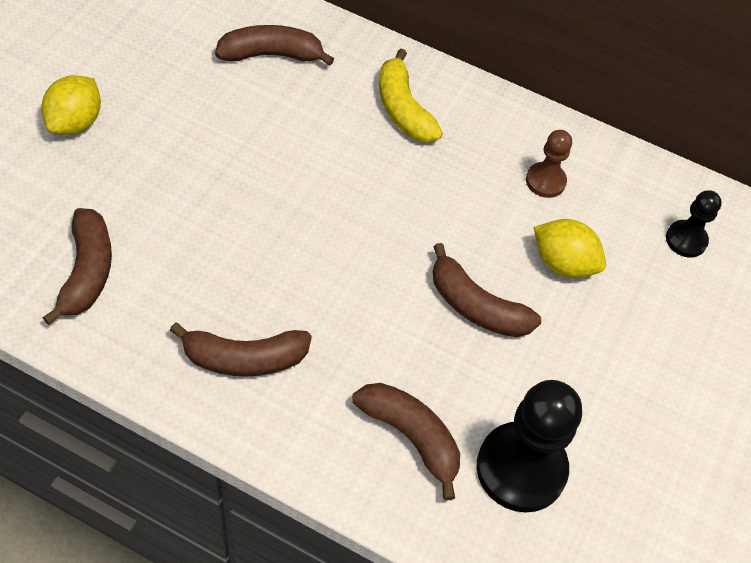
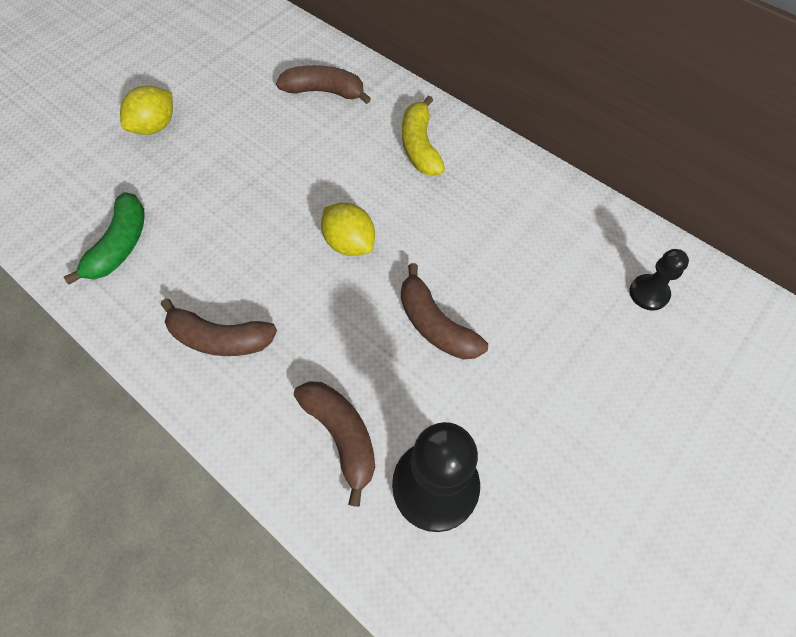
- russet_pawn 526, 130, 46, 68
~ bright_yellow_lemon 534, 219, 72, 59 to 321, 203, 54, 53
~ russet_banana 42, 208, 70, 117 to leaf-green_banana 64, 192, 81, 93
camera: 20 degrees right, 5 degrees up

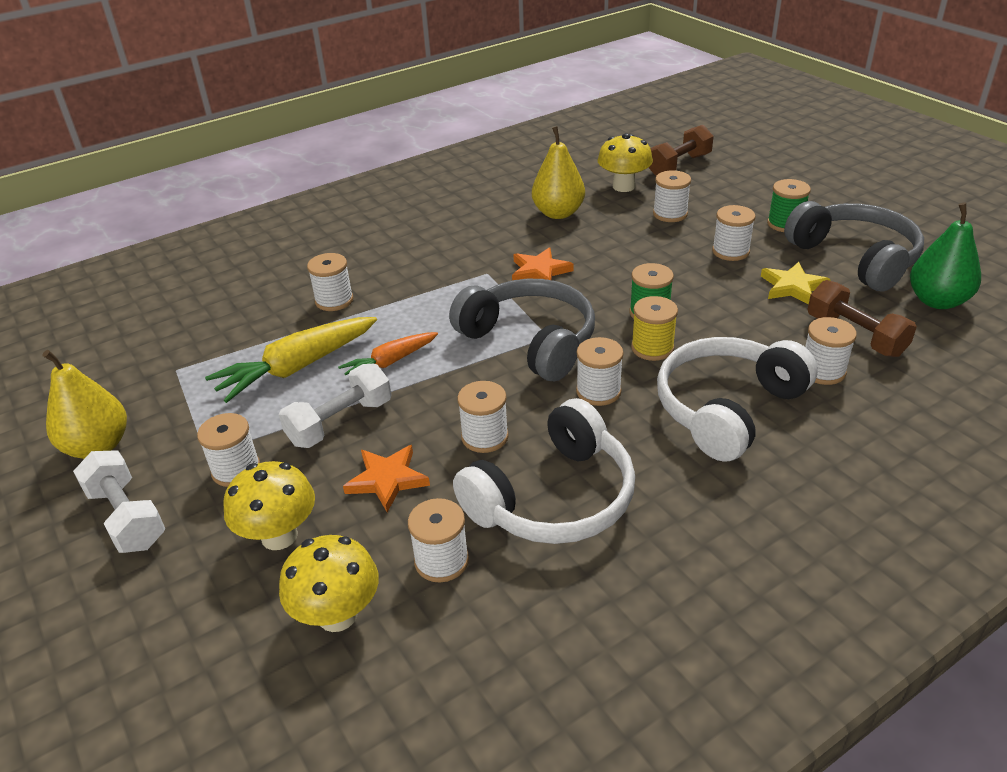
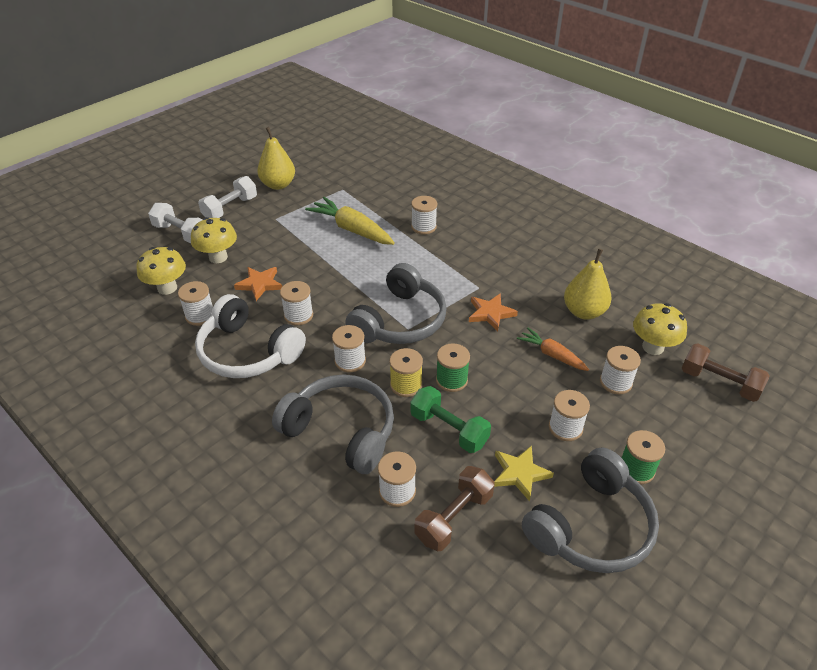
- white_reel_of_thread 197, 413, 63, 74
- leaf-green_pear 910, 202, 71, 107
+ leaf-green_free_weight 410, 386, 81, 67
~ white_free_weight 279, 364, 113, 84 to 148, 203, 55, 40
~ bright_orange_toy_carrot 338, 332, 100, 43 to 517, 328, 72, 43
~ white_headset 657, 337, 161, 125 to ash-grey_headset 272, 374, 122, 100
camera: 75 degrees right, 5 degrees up

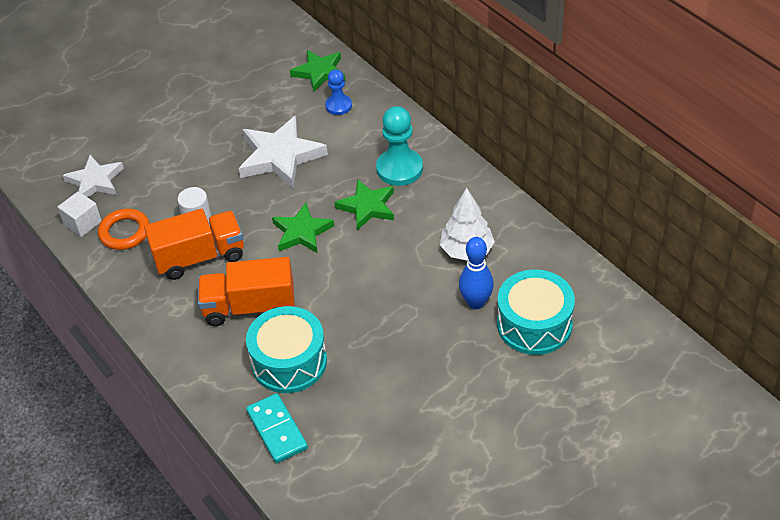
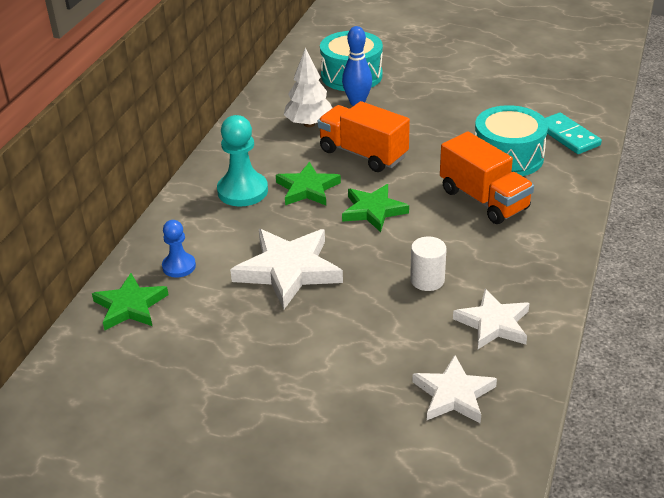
- white_cube 58, 191, 44, 46
~ bright_orange_truck 144, 209, 100, 71 to 318, 101, 92, 71
~ bright_orange_torus 98, 209, 52, 41 to white_five-pointed_star 453, 289, 77, 60
~ aqua_domino 246, 393, 62, 70 = 545, 113, 57, 41 60 degrees counterclockwise
camera: 125 degrees left, 10 degrees down

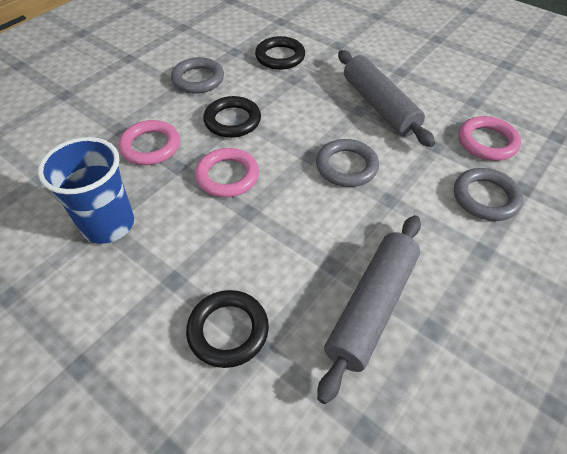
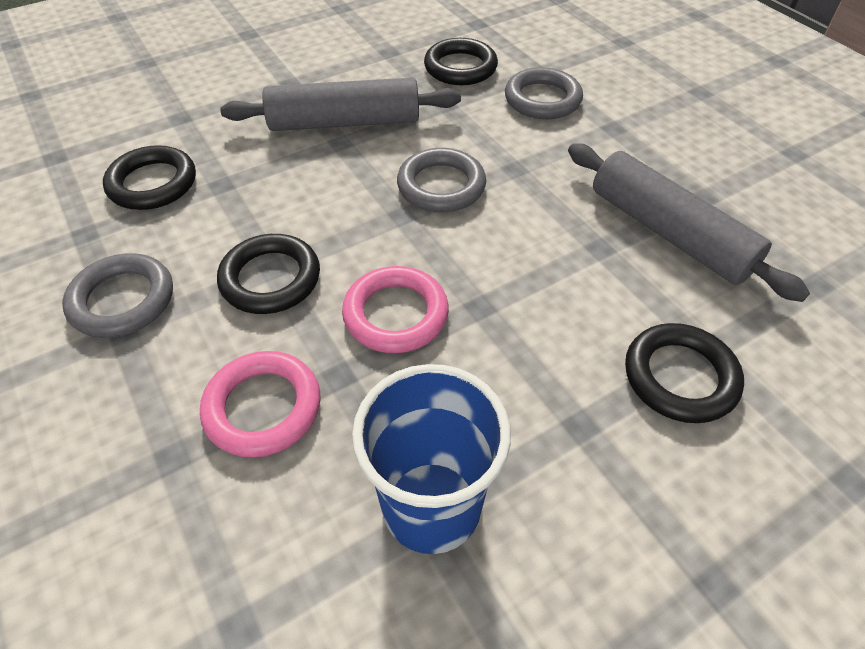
~ rosy_torus 458, 116, 63, 45 to ebony_torus 424, 38, 74, 47
camera: 70 degrees left, 0 degrees up

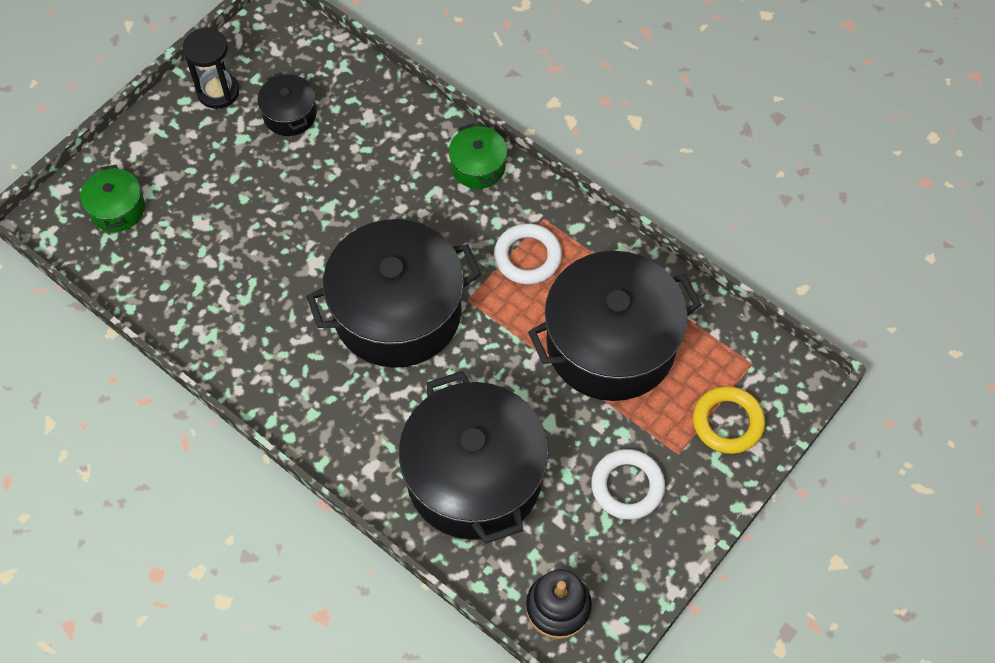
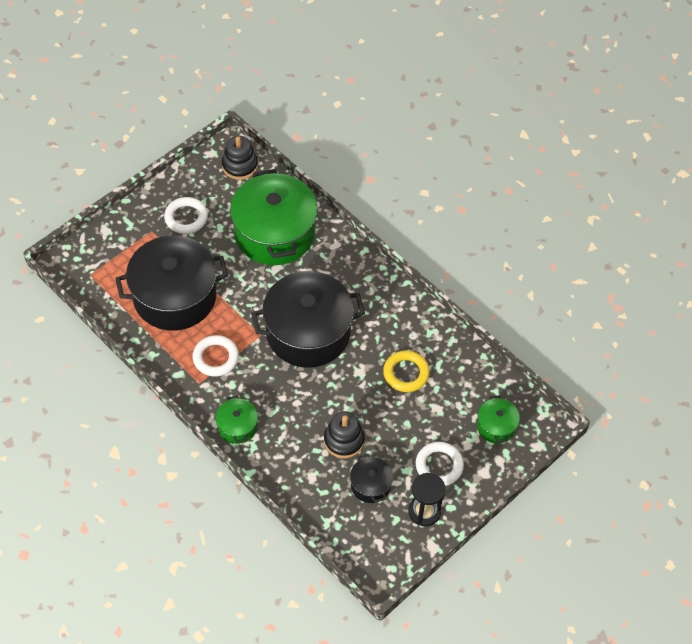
+ ebony_ring_stacker 324, 411, 40, 47
+ white_torus 416, 442, 48, 44
~ bright_yellow_torus 693, 386, 72, 68 to 383, 351, 47, 41
~ ebony_cooking_pot 399, 371, 149, 173 to leaf-green_cooking_pot 230, 169, 88, 96
camera: 175 degrees left, 5 degrees down

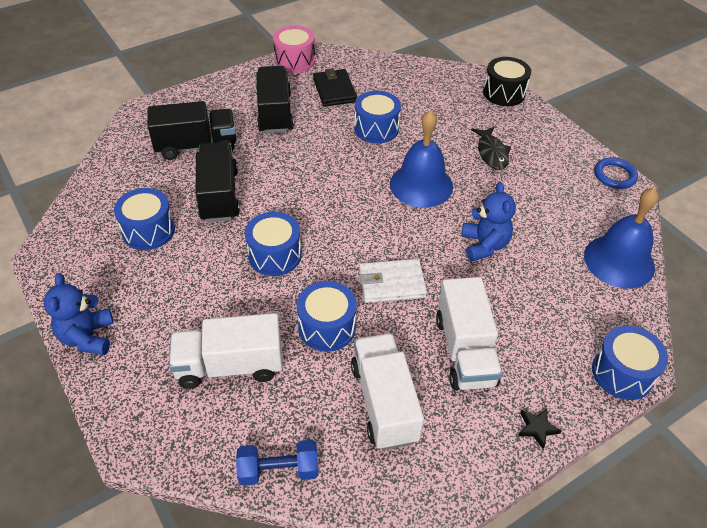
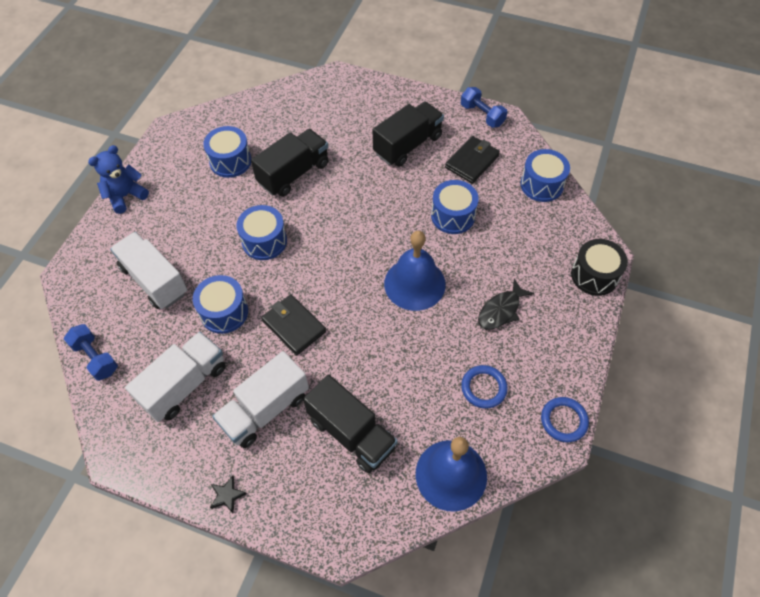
- royal_blue_stuffed_bear 461, 182, 55, 79
+ royal_blue_torus 461, 365, 47, 44
~ ebony_truck 148, 101, 88, 59 to 303, 374, 95, 99
~ royal_blue_toy_drum 592, 326, 76, 74 to 520, 149, 50, 53
~ rosy_toy_drum 273, 26, 42, 47 to royal_blue_free_weight 461, 87, 46, 41
~ white_billfold 359, 259, 68, 44 to ebony_billfold 261, 294, 65, 61
camera: 55 degrees right, 10 degrees up

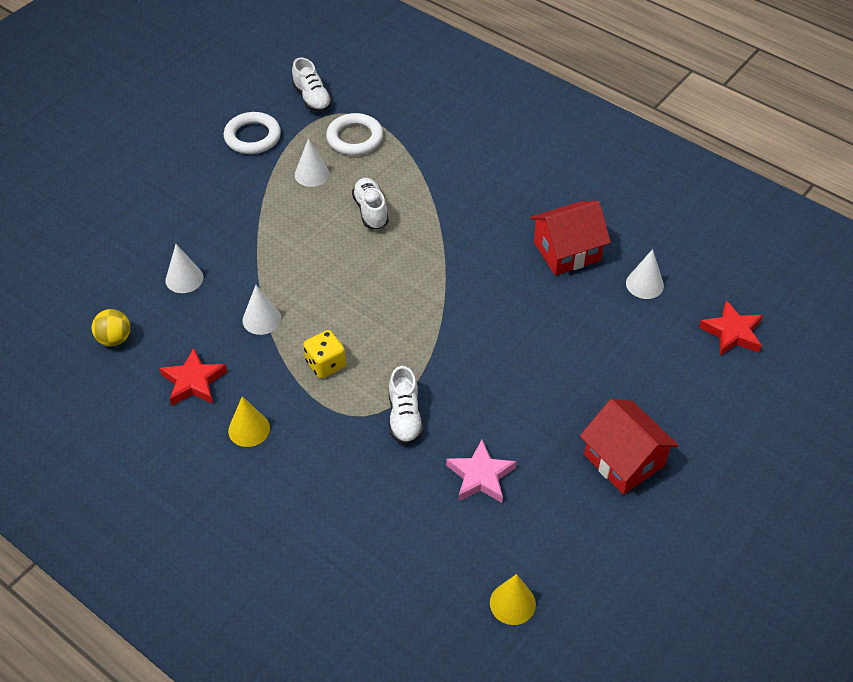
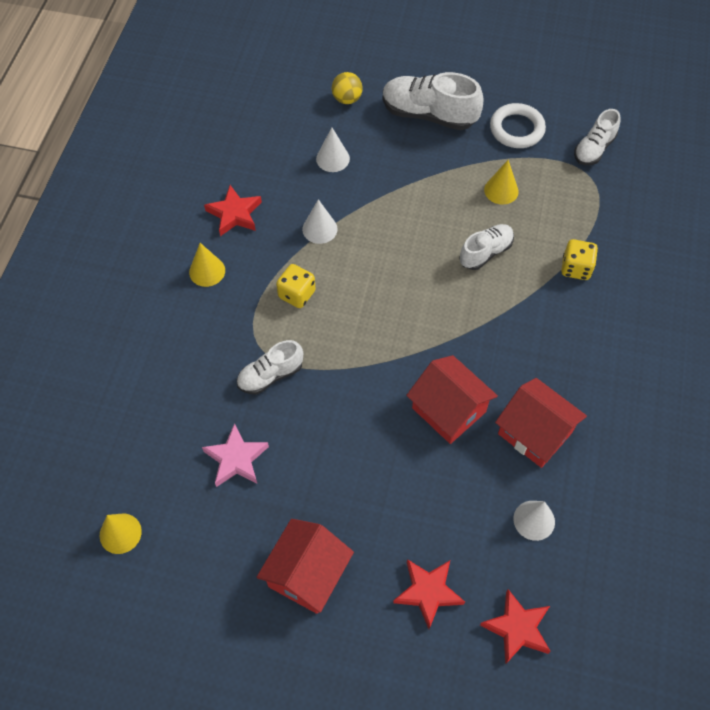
- white_torus 326, 113, 57, 43
+ white_lace-up_shoe 383, 72, 100, 58
+ red_five-pointed_star 393, 559, 72, 70
+ red_toy_house 406, 355, 92, 89
+ bright_yellow_die 561, 239, 37, 41
~ bright_yellow_play_ball 92, 309, 39, 38 to 332, 72, 31, 32
~ white_cone 295, 138, 35, 49 to bright_yellow_cone 484, 160, 35, 45
camera: 65 degrees right, 10 degrees up

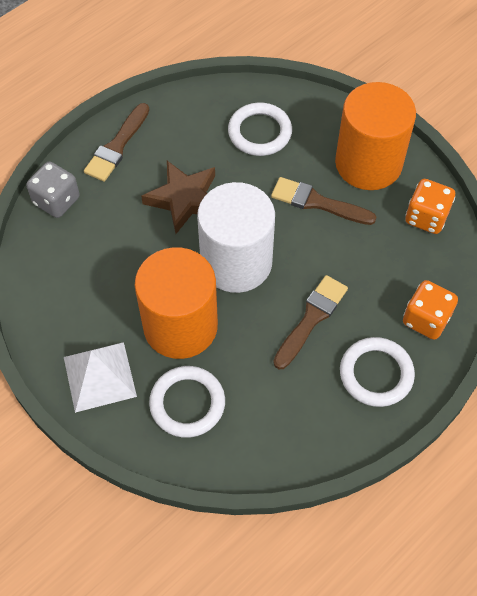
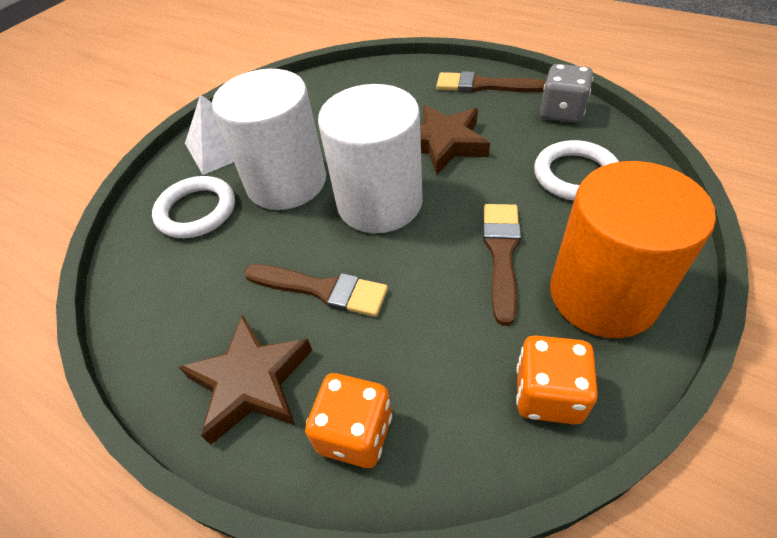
~ ash-grey_die 27, 162, 53, 56 to 540, 64, 53, 59
~ white_torus 340, 337, 75, 70 to russet_five-pointed_star 179, 315, 134, 130
~ bright_orange_cylinder_shape 135, 247, 83, 112 to white_cylinder_shape 212, 69, 114, 141
camera: 80 degrees right, 10 degrees down

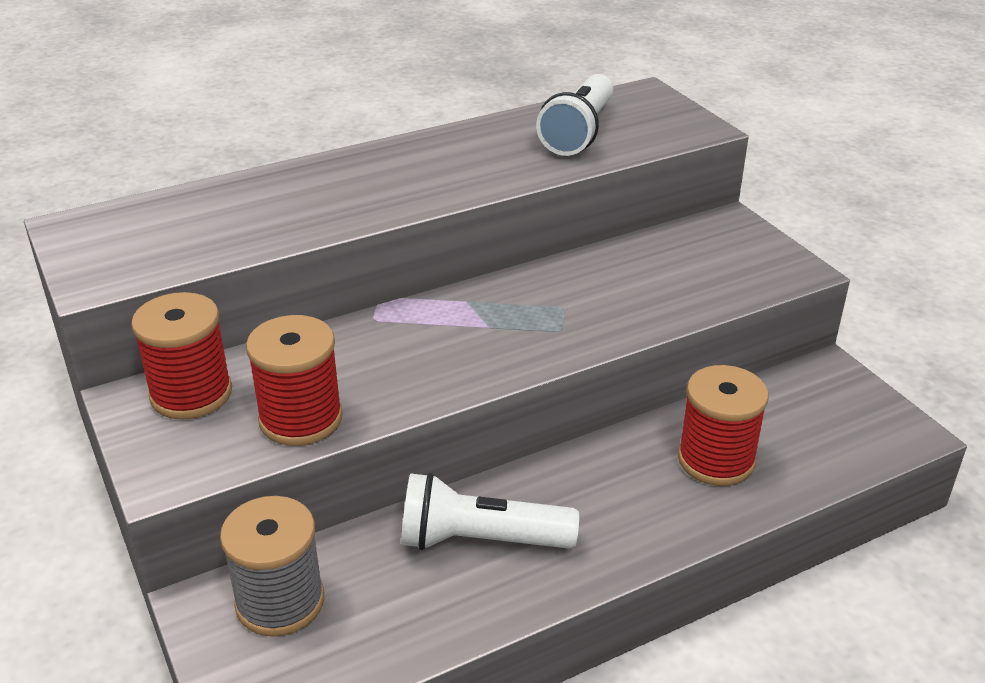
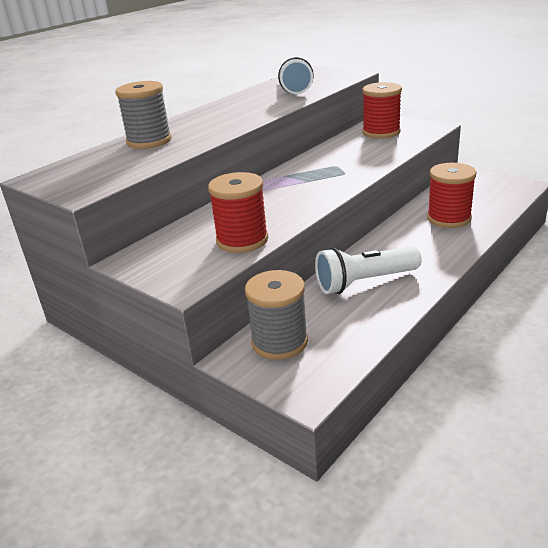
+ ash-grey_reel_of_thread 115, 81, 57, 68
~ red_reel_of_thread 131, 292, 101, 128 to 362, 82, 40, 57
camera: 20 degrees left, 5 degrees down

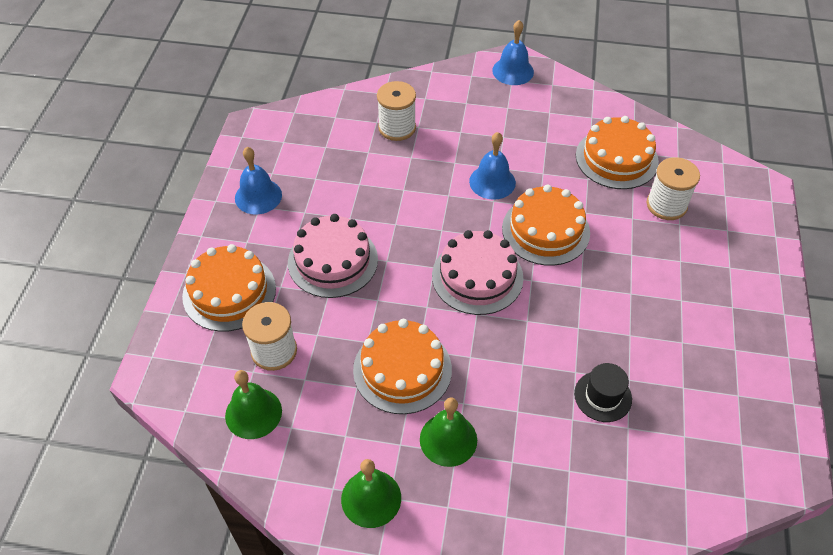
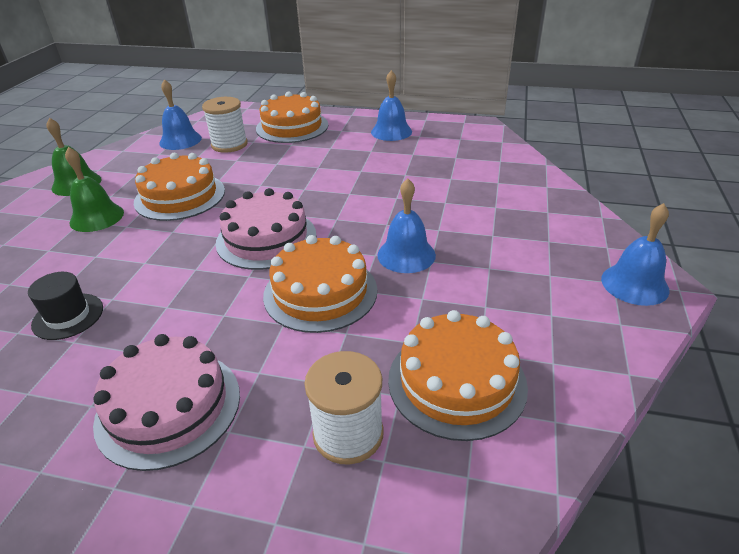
- white_reel_of_thread 377, 81, 39, 60
~ rosy_layer_cake 288, 214, 90, 84 to 93, 334, 147, 137
~ leaf-green_school_bell 225, 370, 57, 69 to royal_blue_school_bell 159, 79, 43, 71
camera: 95 degrees right, 15 degrees down

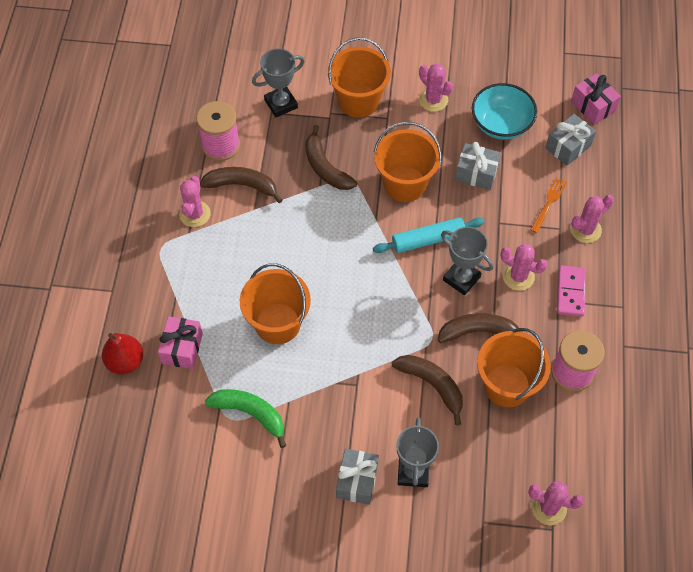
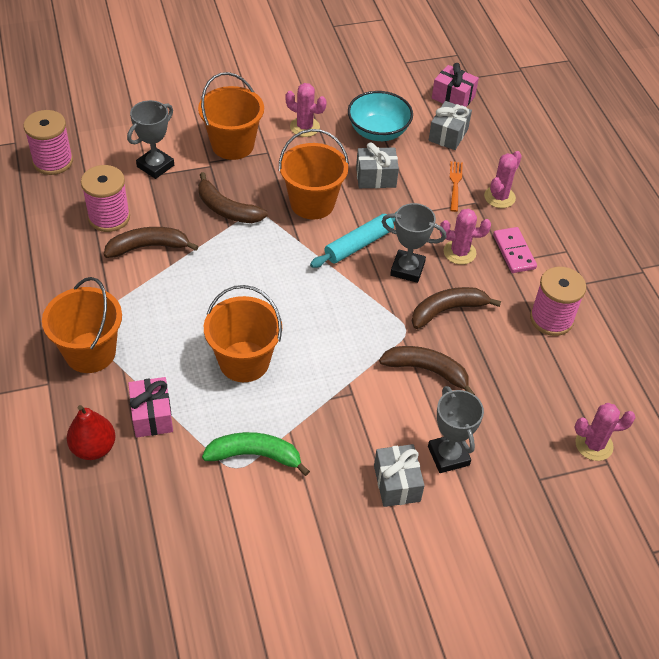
- rosy_cactus 179, 176, 32, 51
+ rosy_reel_of_thread 24, 110, 49, 65
~ bright_orange_pail 477, 328, 74, 79 to 42, 277, 80, 96
camera: 25 degrees left, 10 degrees down

